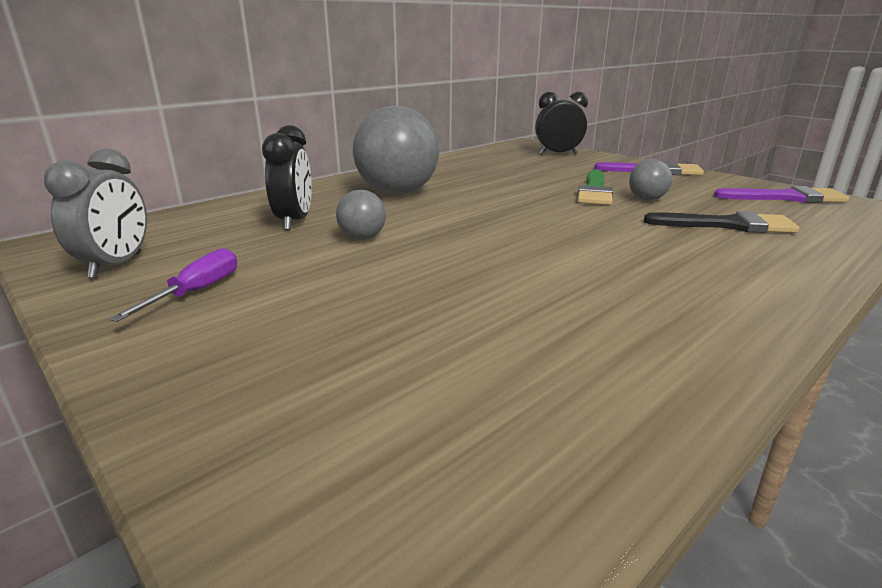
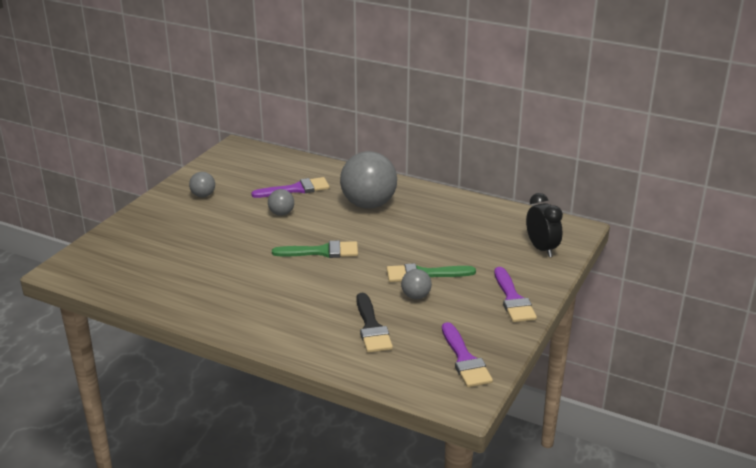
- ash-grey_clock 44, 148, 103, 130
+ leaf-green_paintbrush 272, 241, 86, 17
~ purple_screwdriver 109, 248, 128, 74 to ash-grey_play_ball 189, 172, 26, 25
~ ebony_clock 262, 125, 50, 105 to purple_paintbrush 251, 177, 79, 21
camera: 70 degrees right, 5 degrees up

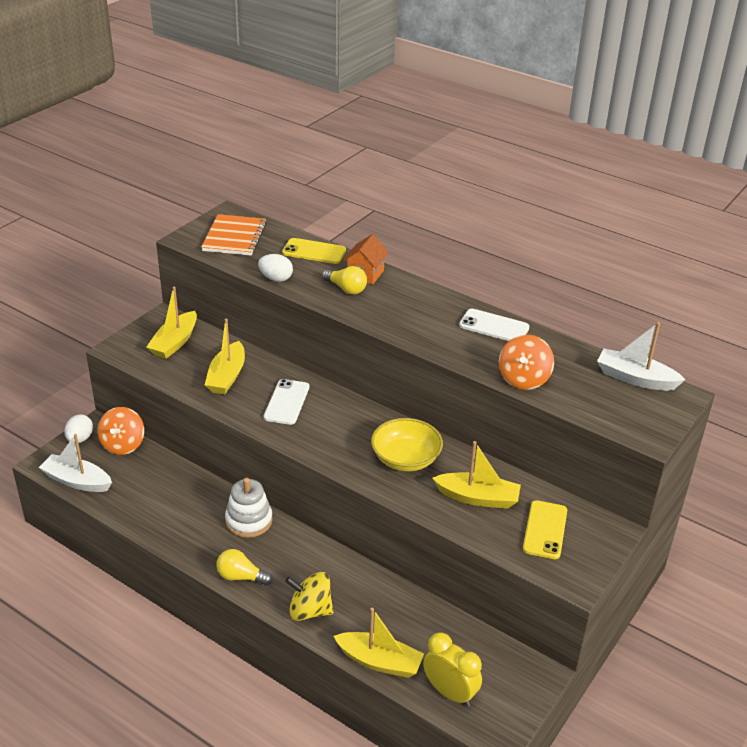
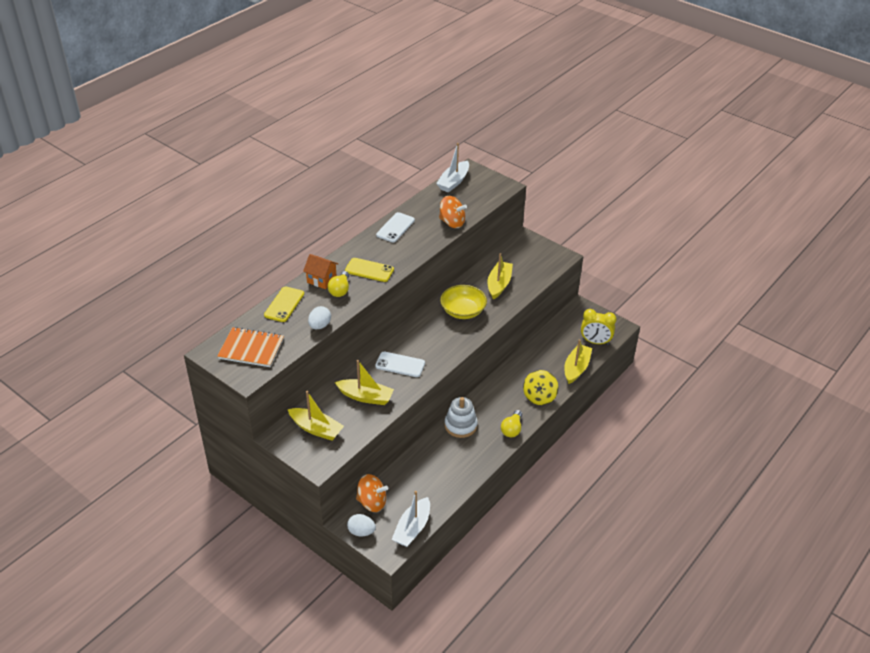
~ bright_yellow_smartphone 523, 500, 44, 59 to 345, 258, 49, 24
~ bright_yellow_lightbulb 322, 266, 45, 29 = 328, 271, 21, 26 150 degrees clockwise
~ bright_yellow_clock 423, 632, 59, 75 = 581, 309, 35, 36 120 degrees counterclockwise
camera: 85 degrees left, 5 degrees up

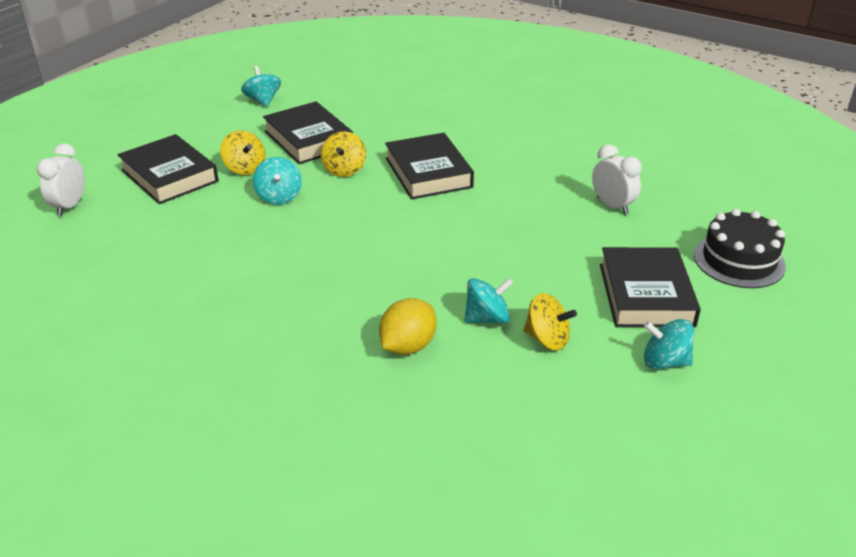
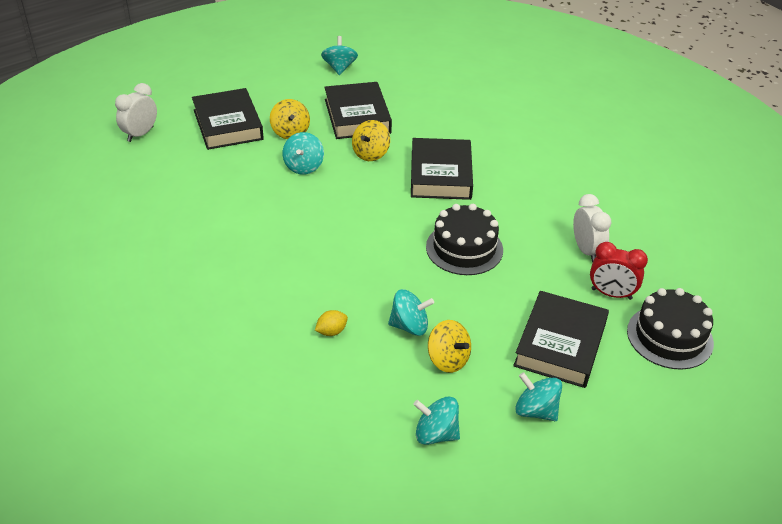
+ aqua_spinning_top 413, 397, 47, 48
+ ebony_layer_cake 426, 204, 77, 71
+ red_clock 590, 242, 58, 58
~ bright_yellow_lemon 379, 298, 58, 57 = 315, 310, 33, 26 x0.56
camera: 20 degrees right, 5 degrees up

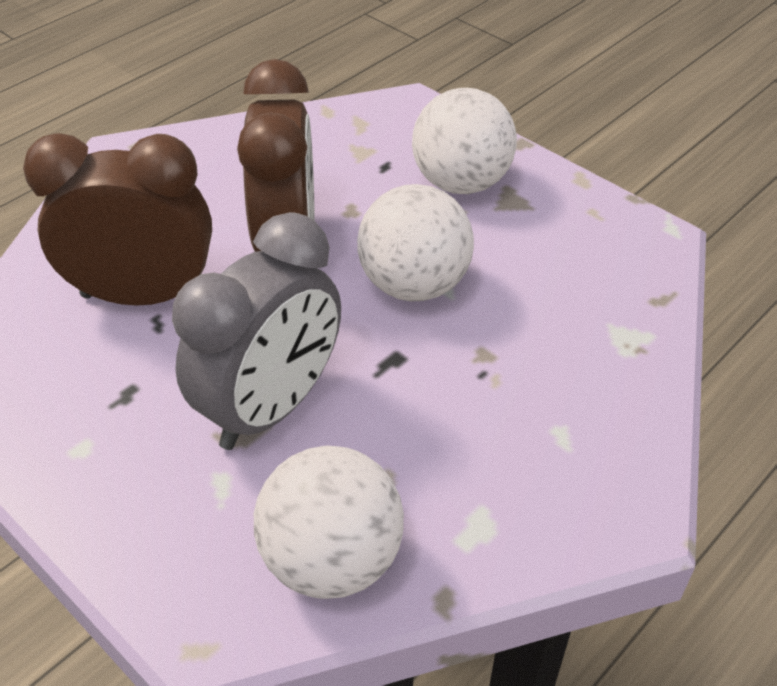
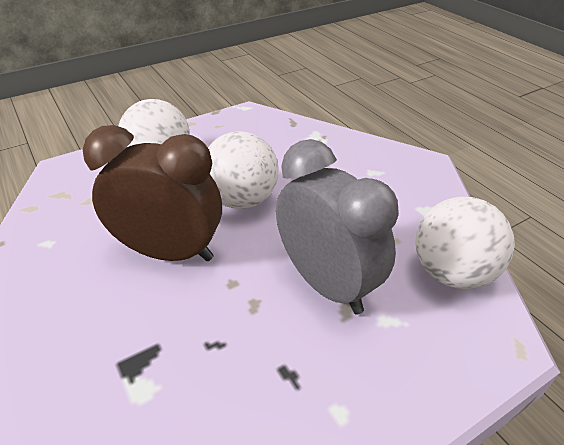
- russet_clock 23, 133, 189, 173
camera: 75 degrees left, 5 degrees down

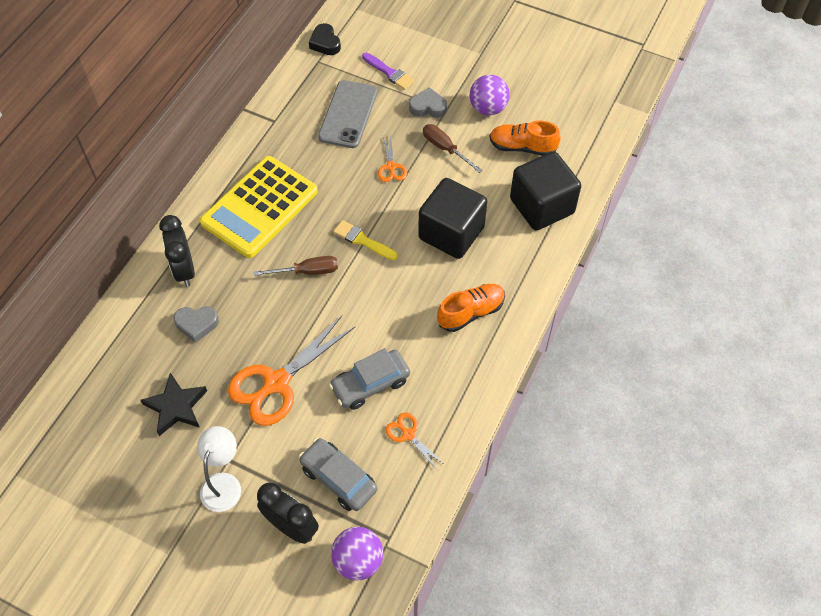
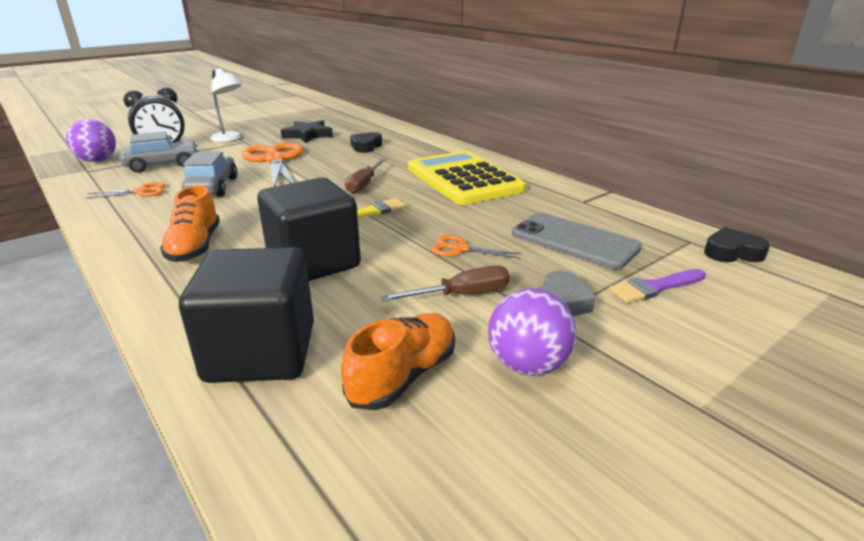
- ebony_clock 159, 215, 36, 72
~ ash-grey_love_heart 173, 306, 46, 37 to ebony_love_heart 350, 132, 32, 21
camera: 115 degrees right, 30 degrees down

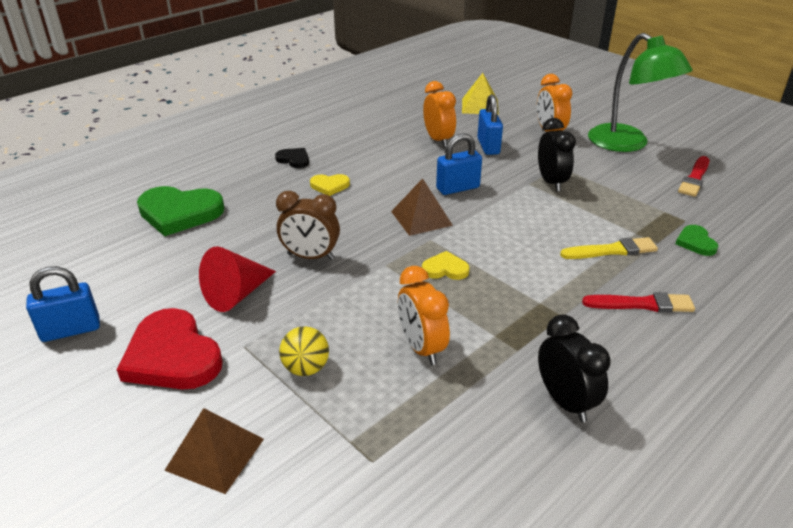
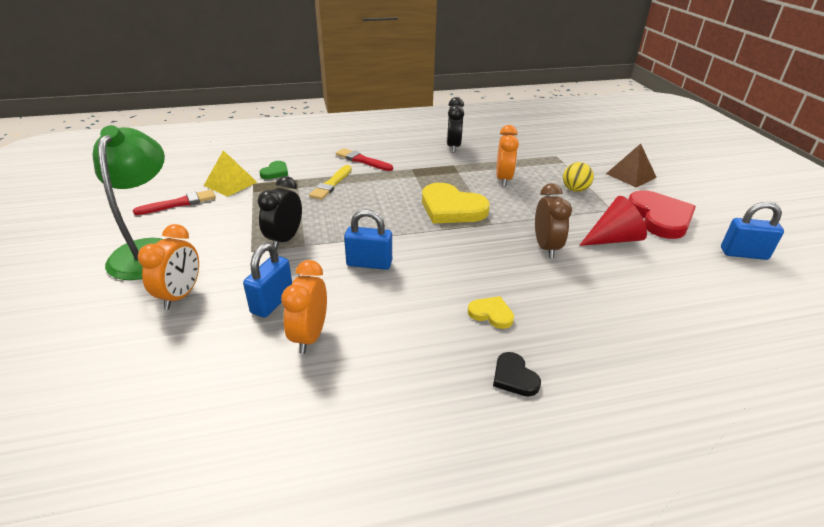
- leaf-green_love_heart 137, 186, 87, 50
- russet_solid_pyramid 391, 178, 62, 58
~ bright_yellow_solid_pyramid 462, 73, 37, 42 to 204, 150, 53, 47
~ russet_clock 276, 191, 64, 69 = 535, 183, 37, 75 45 degrees clockwise
~ bright_yellow_paintbrush 560, 237, 98, 22 = 309, 165, 43, 35 90 degrees counterclockwise
~ bright_yellow_love_heart 422, 251, 48, 29 = 422, 183, 68, 40 x2.03
camera: 150 degrees left, 0 degrees up

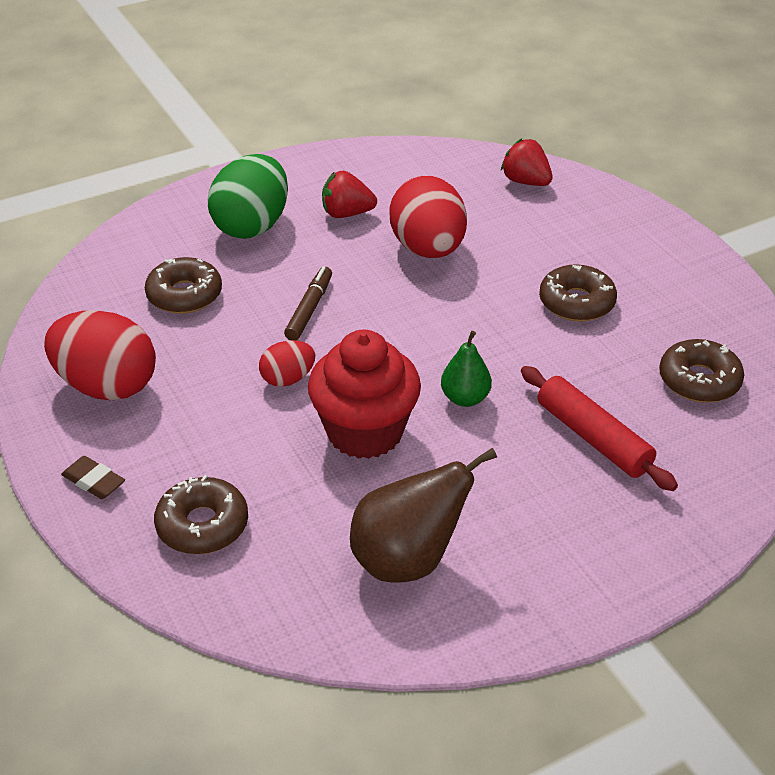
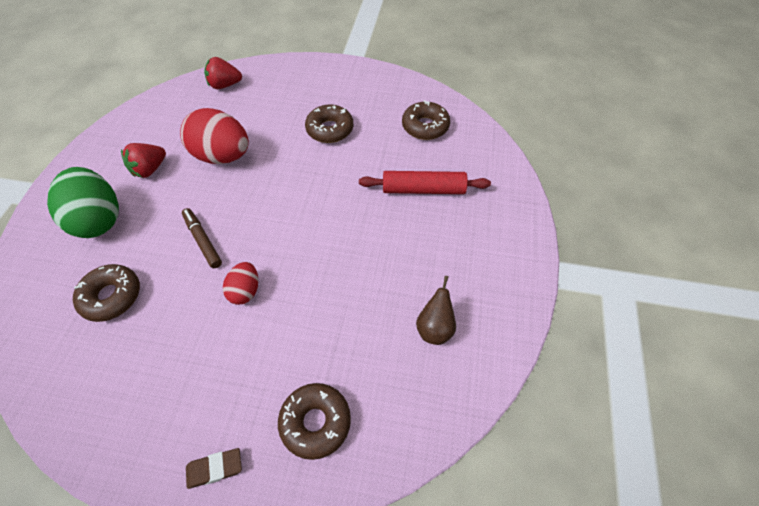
- red_egg 44, 310, 112, 90
- red_muffin 308, 330, 113, 129
- leaf-green_pear 441, 331, 51, 76
~ russet_pear 350, 448, 147, 135 = 416, 276, 40, 69 x0.58
camera: 50 degrees left, 15 degrees up

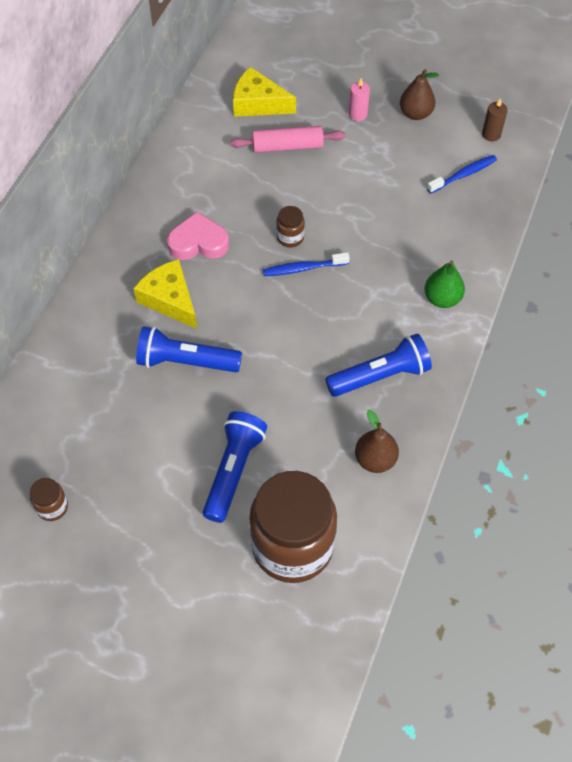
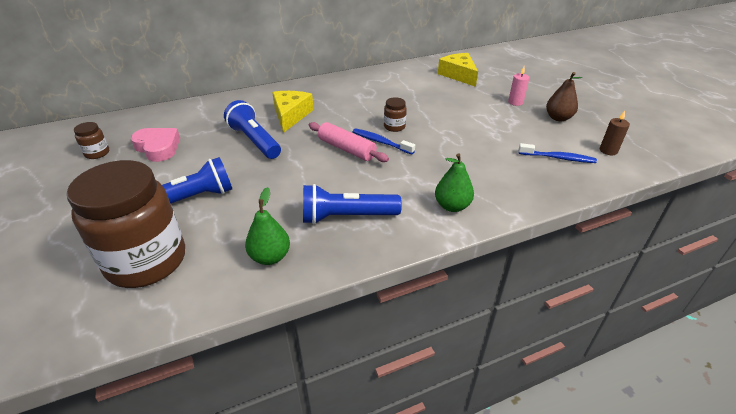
~ rosy_love_heart 167, 212, 62, 48 to 131, 128, 49, 34
~ rosy_dough_roller 230, 126, 115, 27 to 309, 122, 80, 40
~ russet_pear 355, 410, 44, 63 to leaf-green_pear 245, 187, 45, 78
~ royal_blue_torch 325, 333, 107, 64 = 303, 184, 99, 40 150 degrees clockwise
camera: 45 degrees right, 20 degrees down

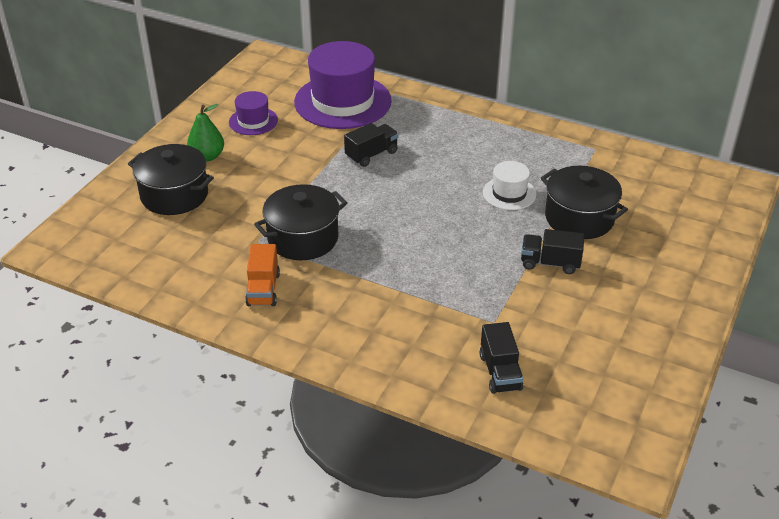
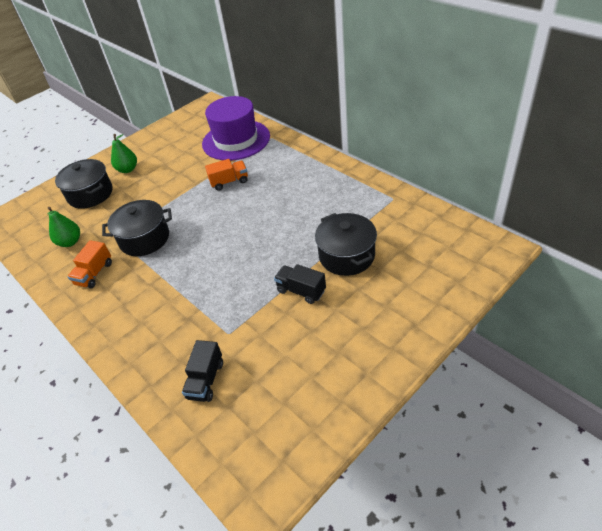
- purple_tall_hat 229, 91, 49, 44
- white_tall_hat 483, 161, 53, 49
+ leaf-green_pear 48, 207, 32, 40
~ ebony_truck 344, 123, 54, 44 to bright_orange_truck 205, 159, 43, 32
camera: 25 degrees right, 5 degrees up

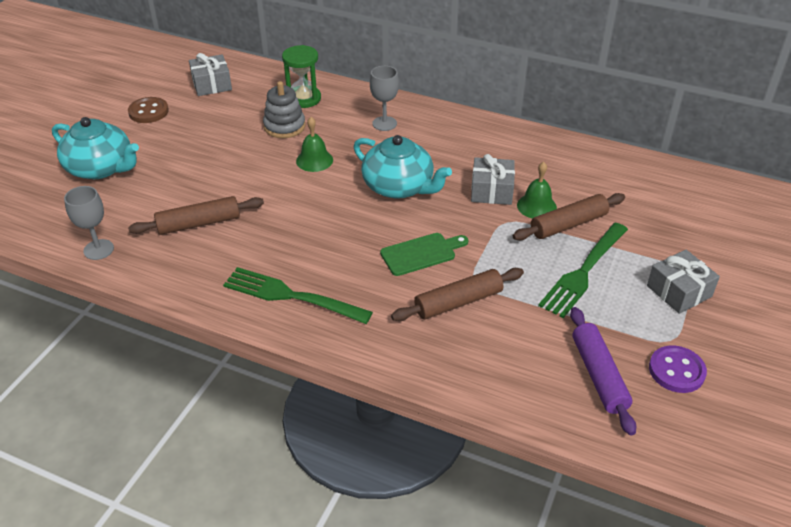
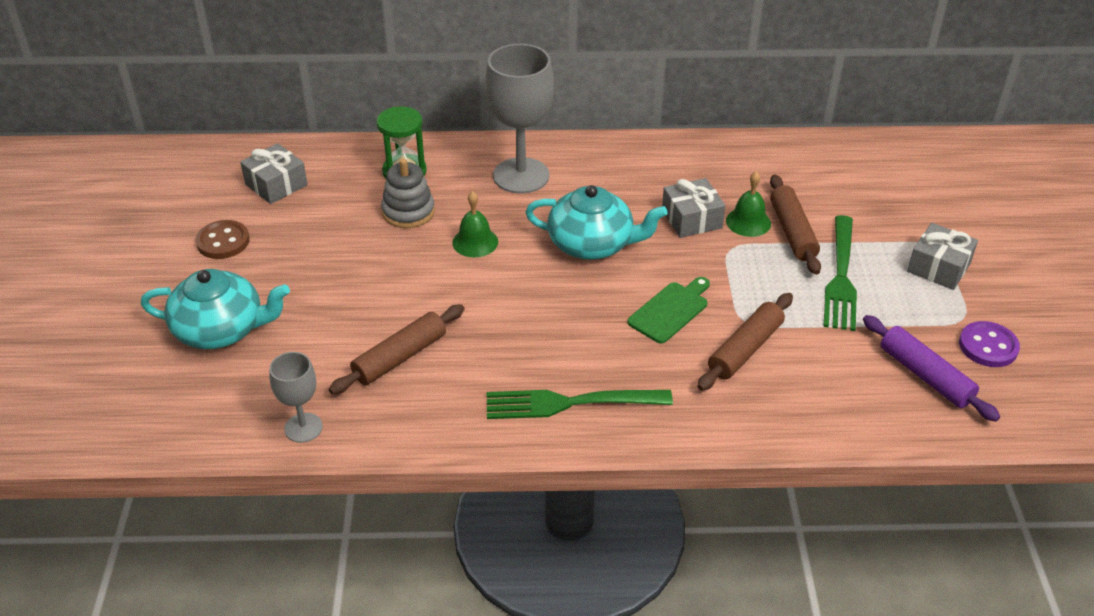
~ russet_dough_roller 513, 193, 112, 47 = 770, 175, 51, 100 45 degrees counterclockwise
~ ash-grey_wine_glass 370, 66, 29, 65 = 485, 44, 69, 149 x1.87
camera: 25 degrees left, 0 degrees up

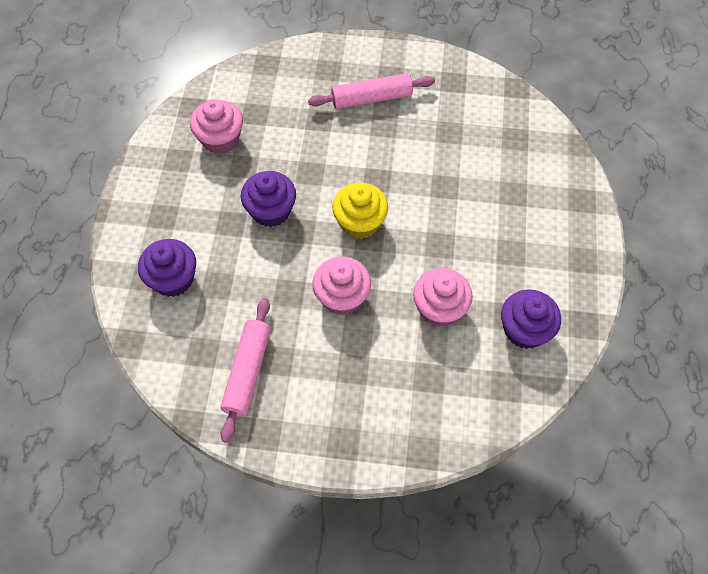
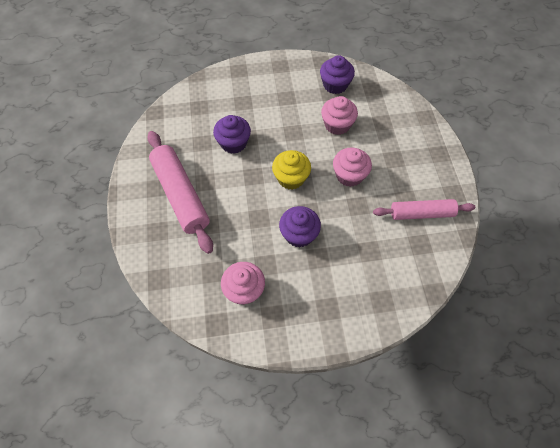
~ purple_muffin 138, 239, 58, 58 to 213, 115, 38, 39
~ rosy_dough_roller 308, 73, 127, 36 = 147, 131, 66, 123 x1.55
camera: 105 degrees left, 0 degrees up

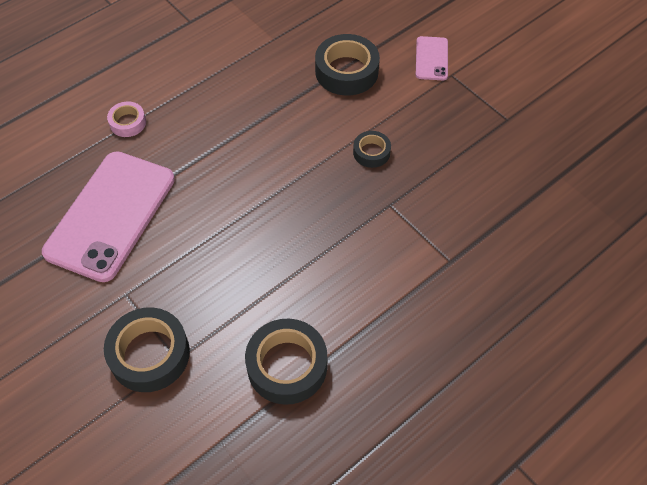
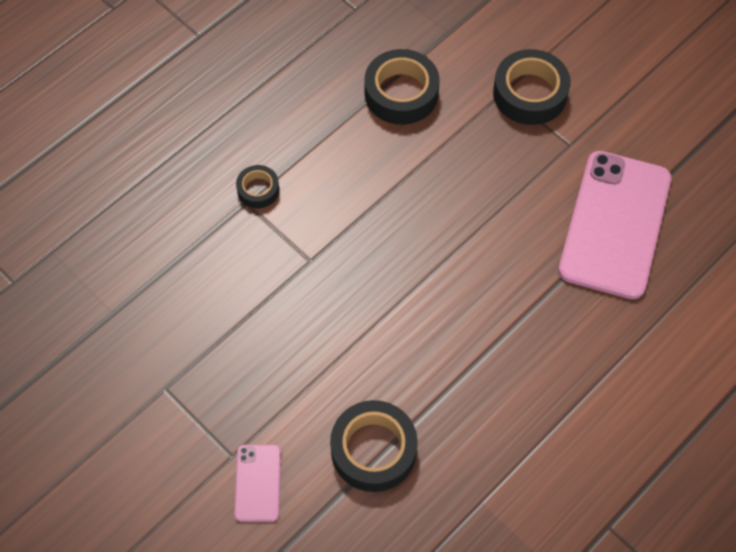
- rosy_sticky_tape 107, 102, 39, 35
~ ebony_sticky_tape 353, 131, 38, 37 to 236, 165, 43, 43
camera: 175 degrees right, 5 degrees up

